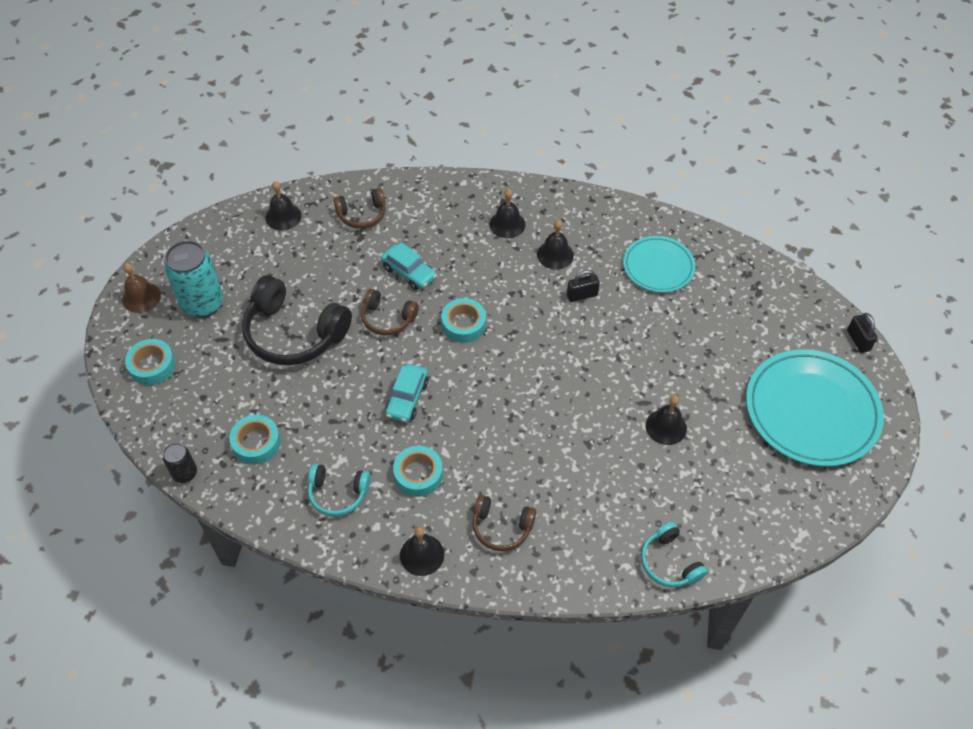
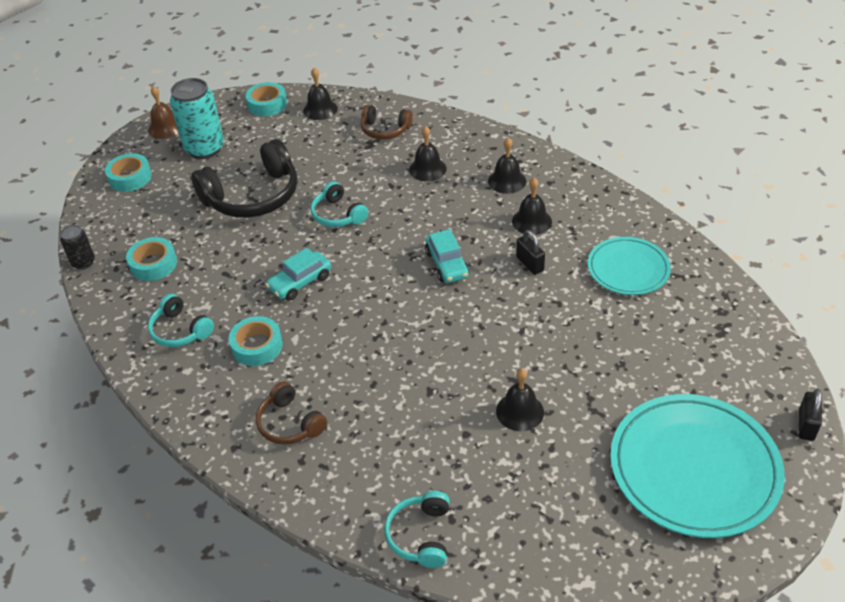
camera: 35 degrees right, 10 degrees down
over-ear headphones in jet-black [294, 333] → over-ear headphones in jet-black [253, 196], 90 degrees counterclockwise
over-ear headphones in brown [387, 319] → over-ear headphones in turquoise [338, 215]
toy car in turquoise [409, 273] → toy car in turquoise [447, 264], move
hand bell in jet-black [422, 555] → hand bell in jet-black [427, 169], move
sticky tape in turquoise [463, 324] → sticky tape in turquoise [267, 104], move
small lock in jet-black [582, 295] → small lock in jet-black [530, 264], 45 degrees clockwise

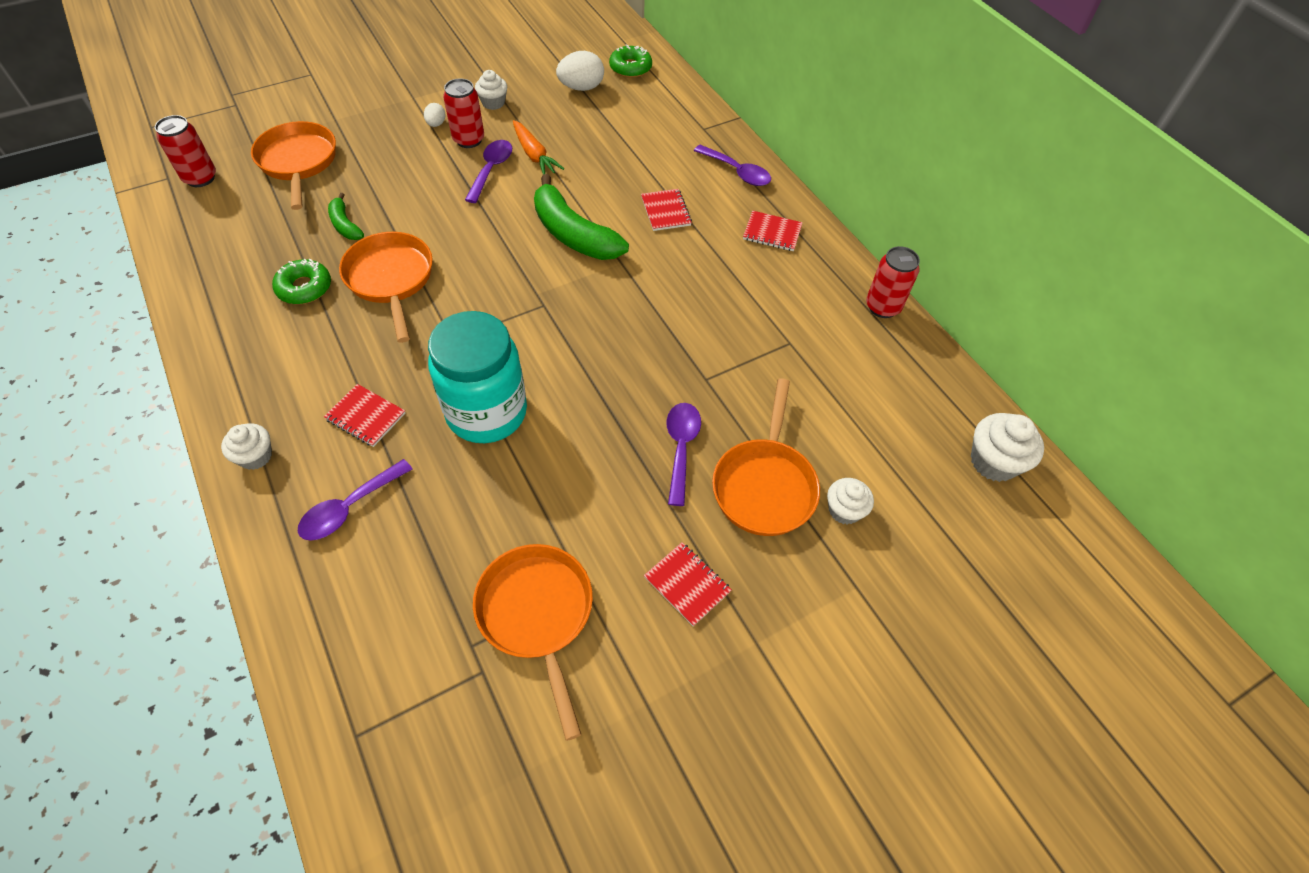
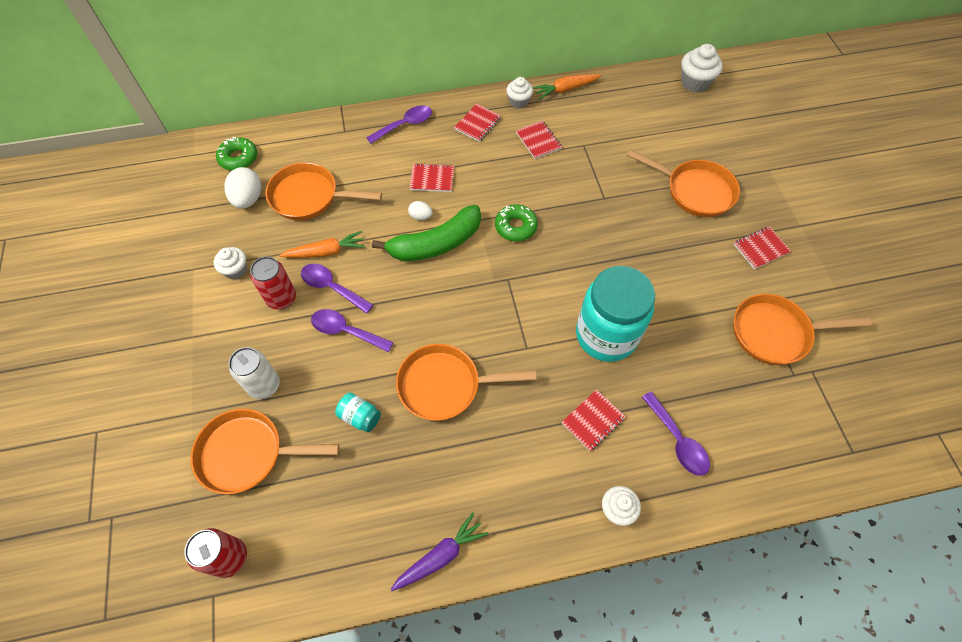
camera: 70 degrees left, 5 degrees up
doughnut in green [304, 288] → doughnut in green [515, 227], move
banana fruit in green [345, 225] → jam jar in turquoise [360, 417]
egg shape in white [436, 124] → egg shape in white [421, 216], move
teaspoon in royal purple [681, 448] → teaspoon in royal purple [346, 331], move
muffin in white [844, 510] → muffin in white [519, 101], move
tin in scarlet [882, 307] → root vegetable in bright orange [565, 89]
- → tin in white [264, 385]
- → pan in bright orange [309, 197]
- → root vegetable in royal purple [440, 555]
- → exercise book in scarlet [538, 141]

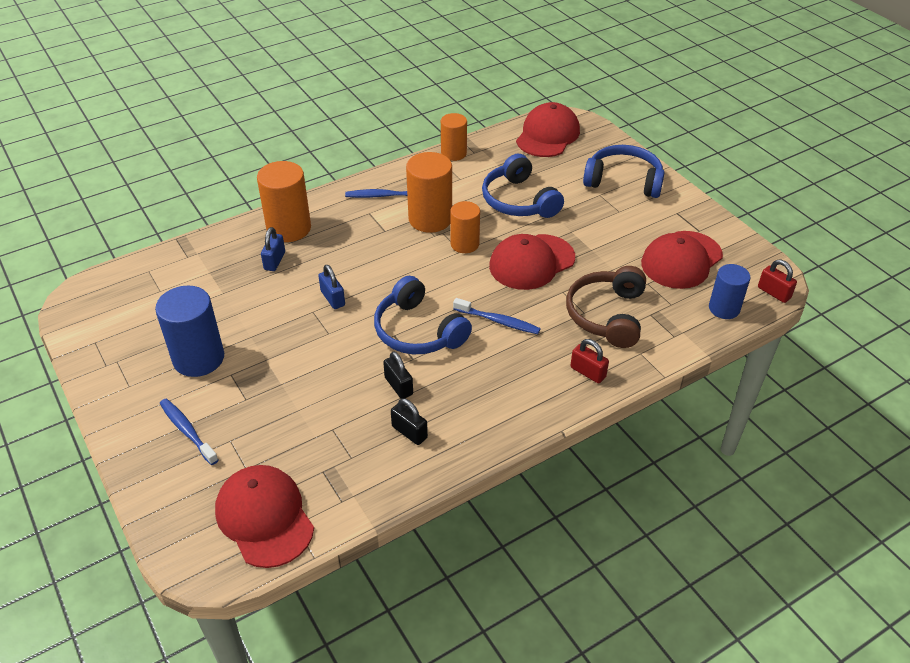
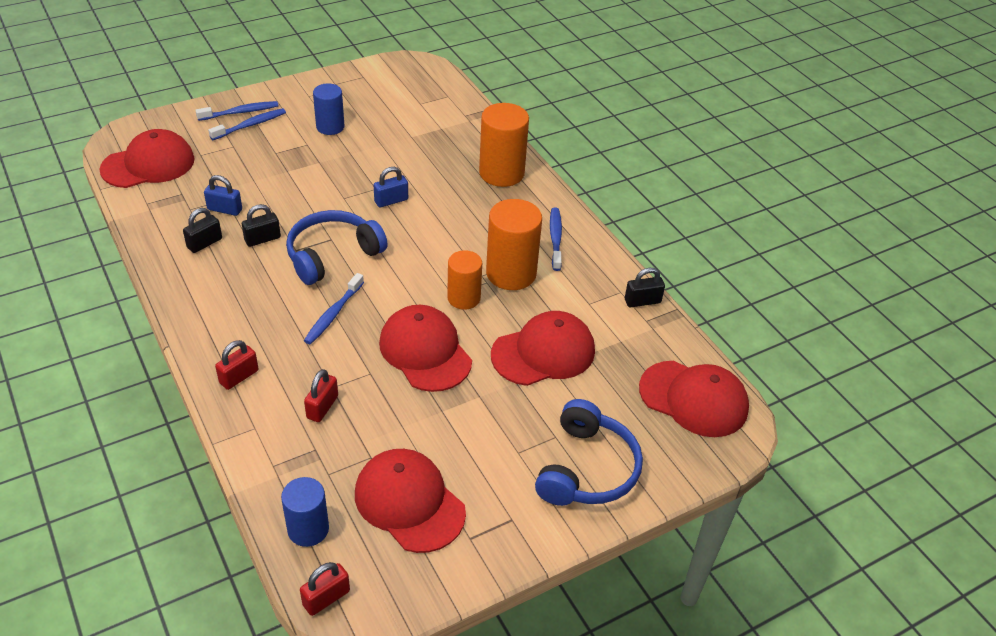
camera: 90 degrees right, 0 degrees up
cylinder shape in royal blue [198, 358] → cylinder shape in royal blue [330, 127], x0.64
small lock in royal blue [274, 261] → small lock in royal blue [225, 209], move
cylinder shape in bright orange [453, 153] → small lock in jet-black [642, 301]
over-ear headphones in royal blue [519, 201] → baseball cap in scarlet [543, 352]
over-ear headphones in brown [607, 315] → small lock in scarlet [322, 407]
- → toothbrush in royal blue [240, 112]

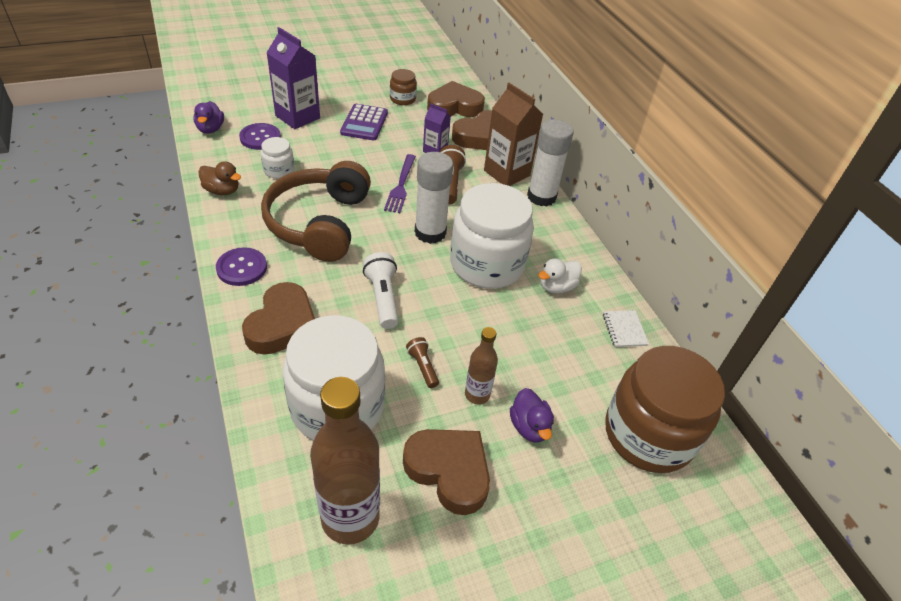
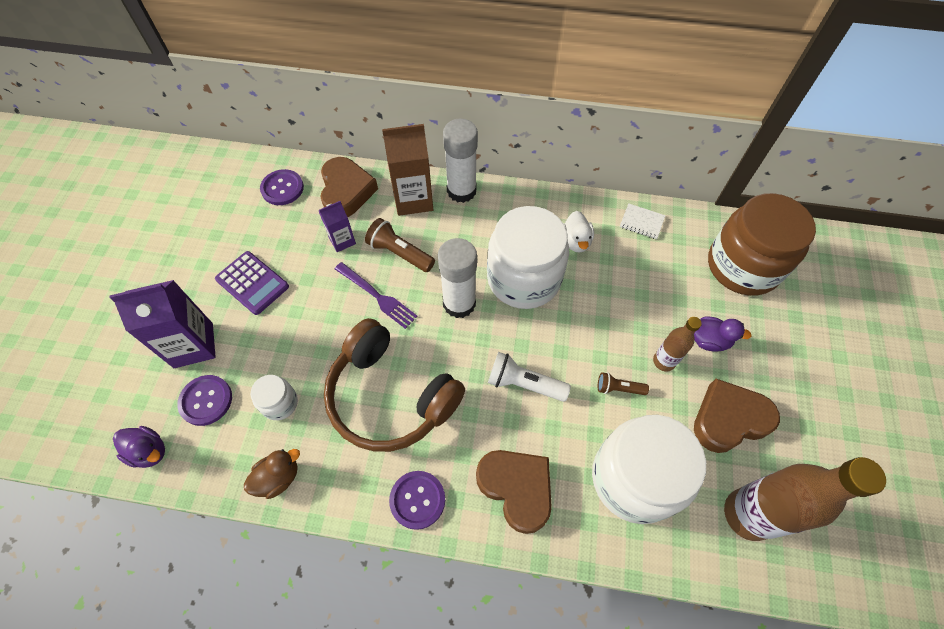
camera: 55 degrees left, 15 degrees up
jam jar in brown [402, 99] → -
heart in brown [454, 106] → shirt button in royal purple [282, 188]

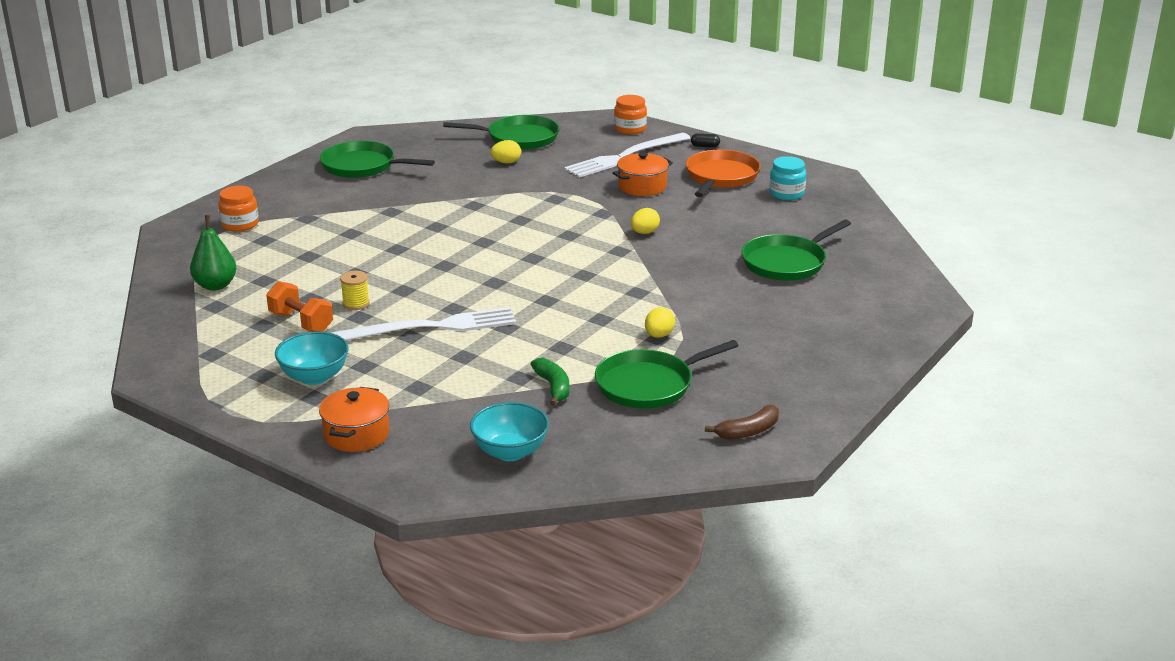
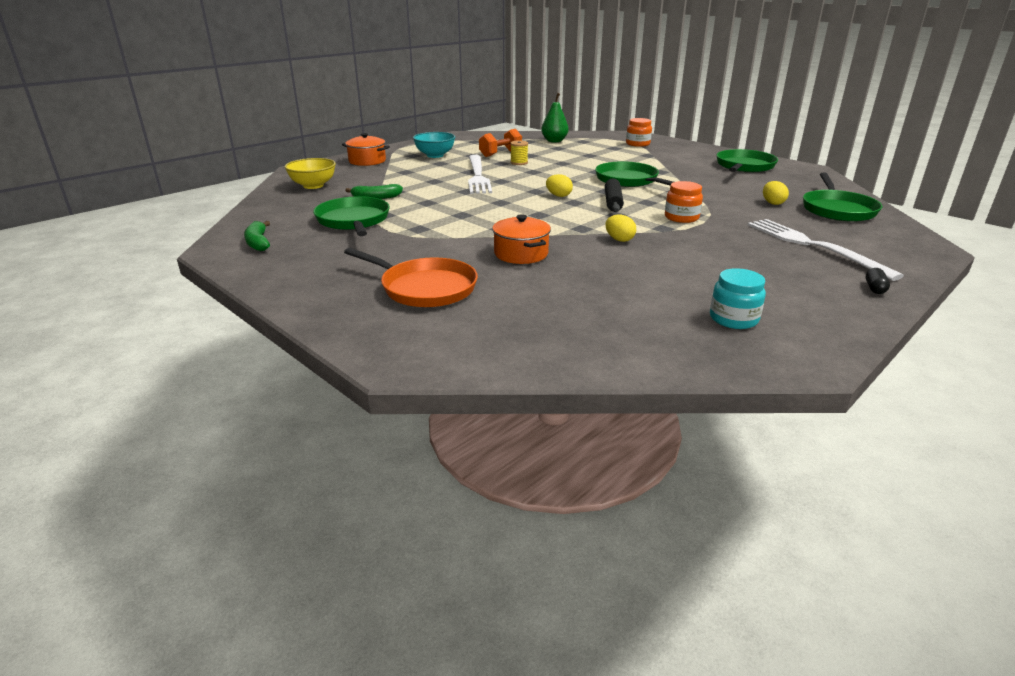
camera: 100 degrees right, 0 degrees up
bowl in turquoise [510, 452] → bowl in golden [313, 186]
pot in bright orange [642, 186] → pot in bright orange [521, 254], move
jam jar in bright orange [630, 129] → jam jar in bright orange [681, 218], move
egg shape in golden [659, 335] → egg shape in golden [558, 196], move
pan in bright orange [721, 177] → pan in bright orange [425, 288], move
banana fruit in brown [748, 431] → banana fruit in green [258, 243]
pan in green [786, 263] → pan in green [628, 180], move
- → rolling pin in jet-black [612, 202]

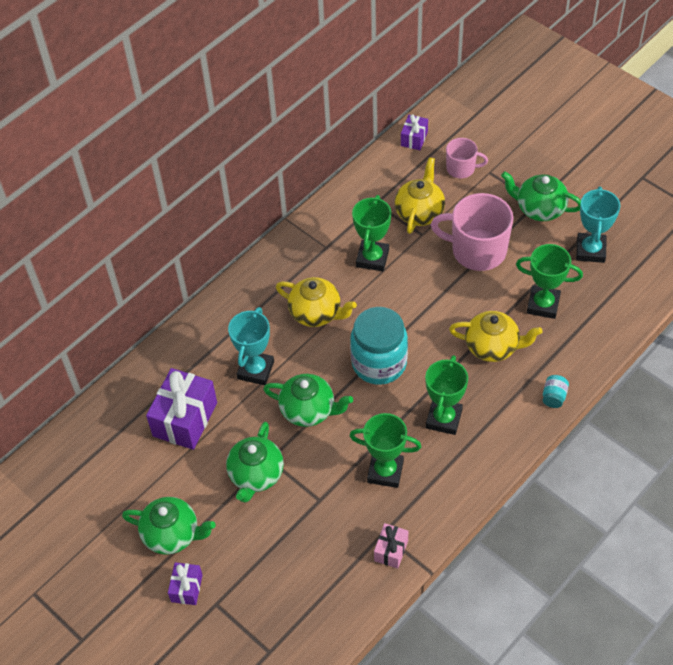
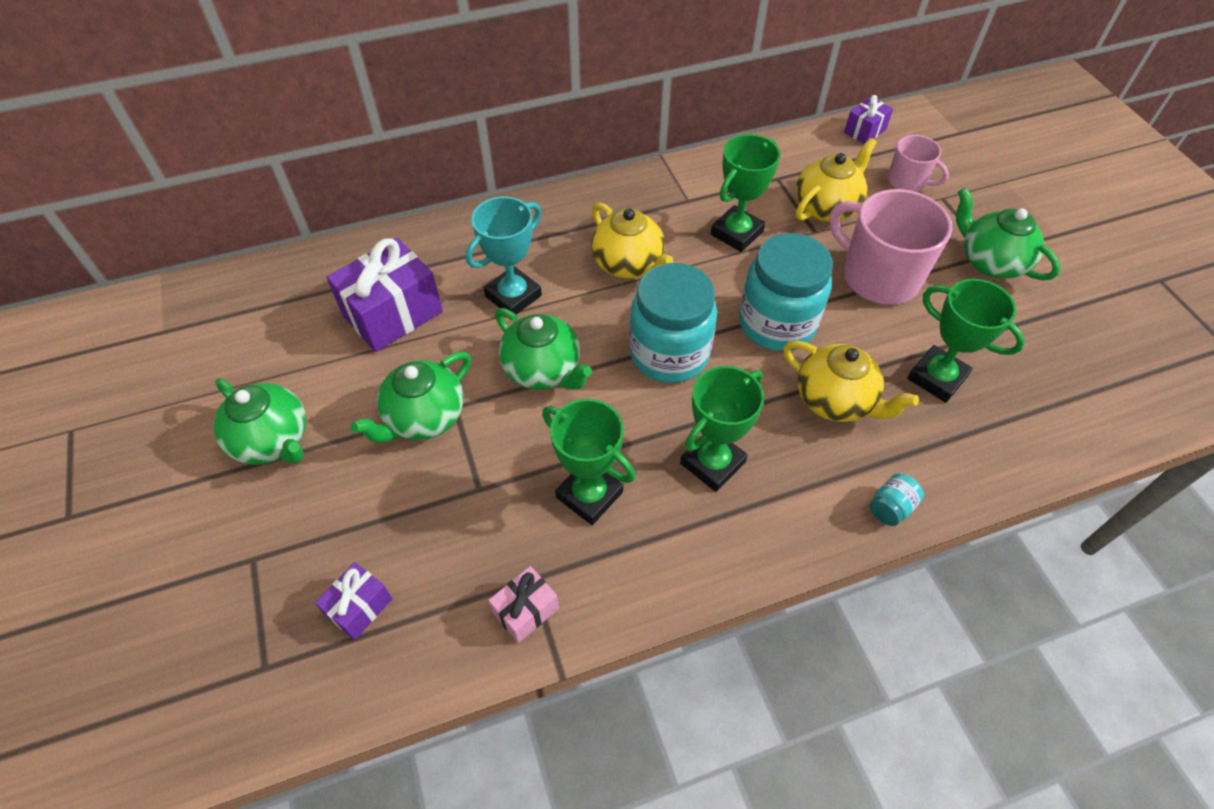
camera: 25 degrees right, 0 degrees up
gift in royal purple [186, 588] → gift in royal purple [359, 607], move
prize cup in turquoise [590, 250] → -
- → jam jar in turquoise [776, 324]

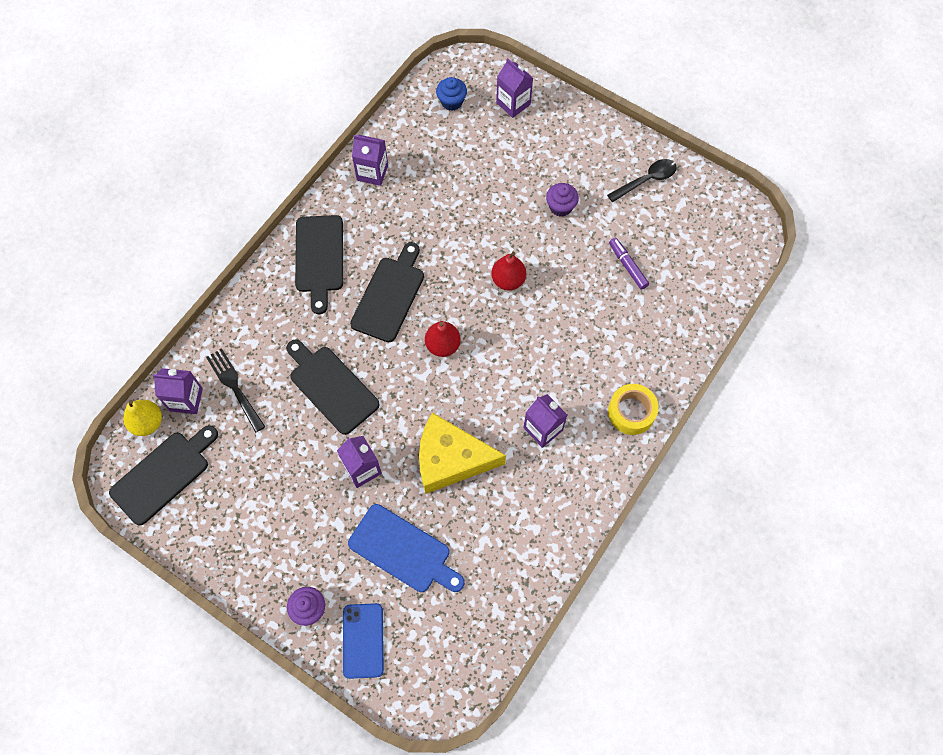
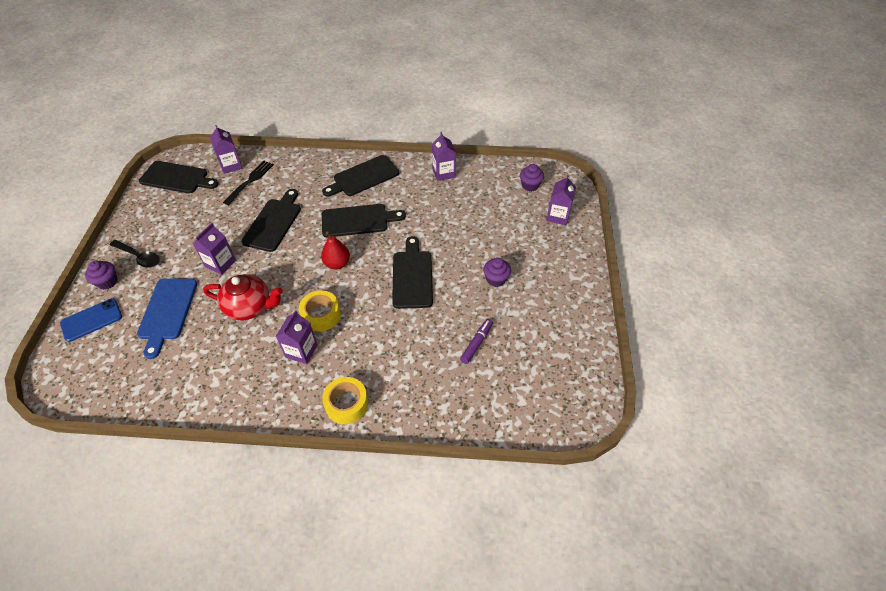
camera: 60 degrees right, 15 degrees down
toy pear in golden [147, 423] → -
piece of cheese in golden [450, 459] → china teapot in scarlet [249, 307]
muffin in royal blue [451, 102] → muffin in royal purple [530, 185]
toy pear in scarlet [508, 280] → chopping board in jet-black [412, 276]
teaspoon in jet-black [646, 180] → teaspoon in jet-black [139, 257], move
- → sticky tape in golden [321, 315]

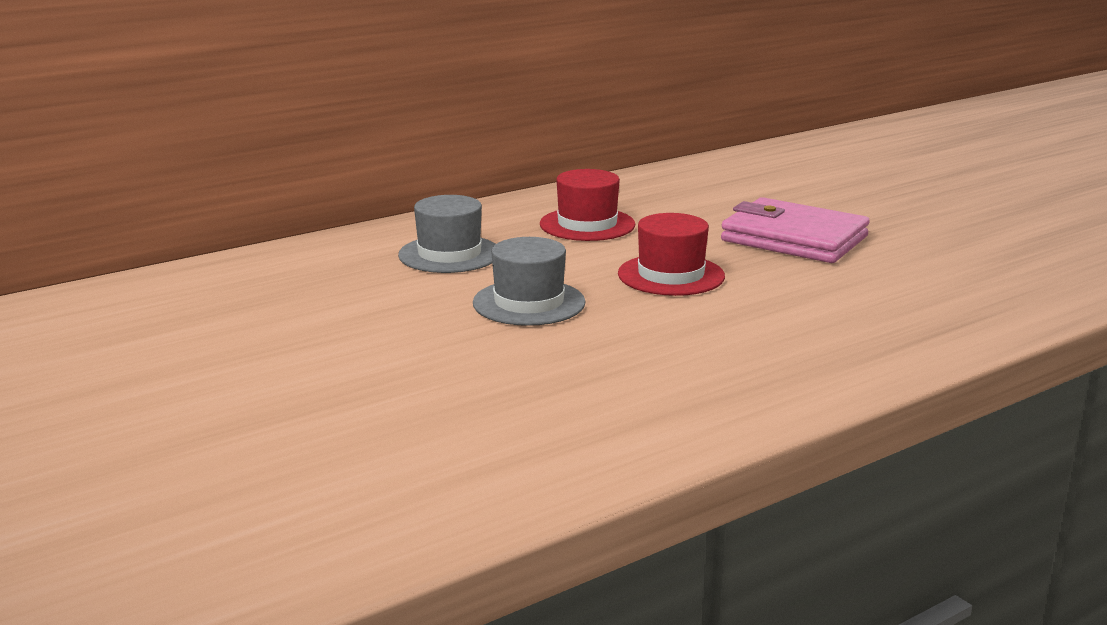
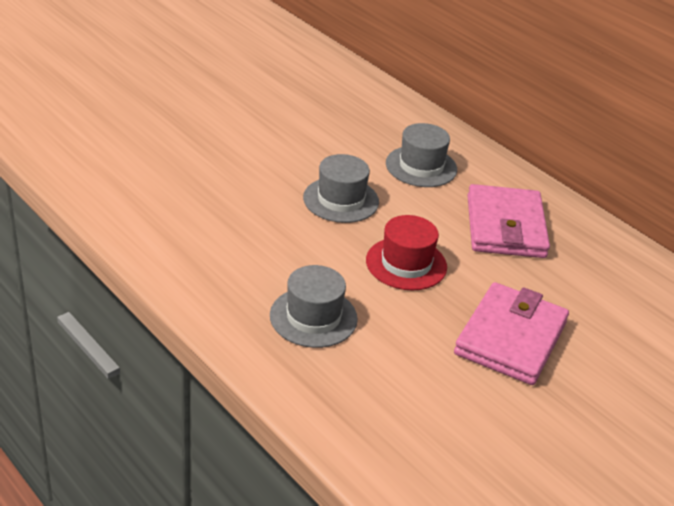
camera: 80 degrees right, 15 degrees up
top hat in scarlet [587, 224] → card wallet in rosy [505, 227]
- → top hat in gray [313, 317]

